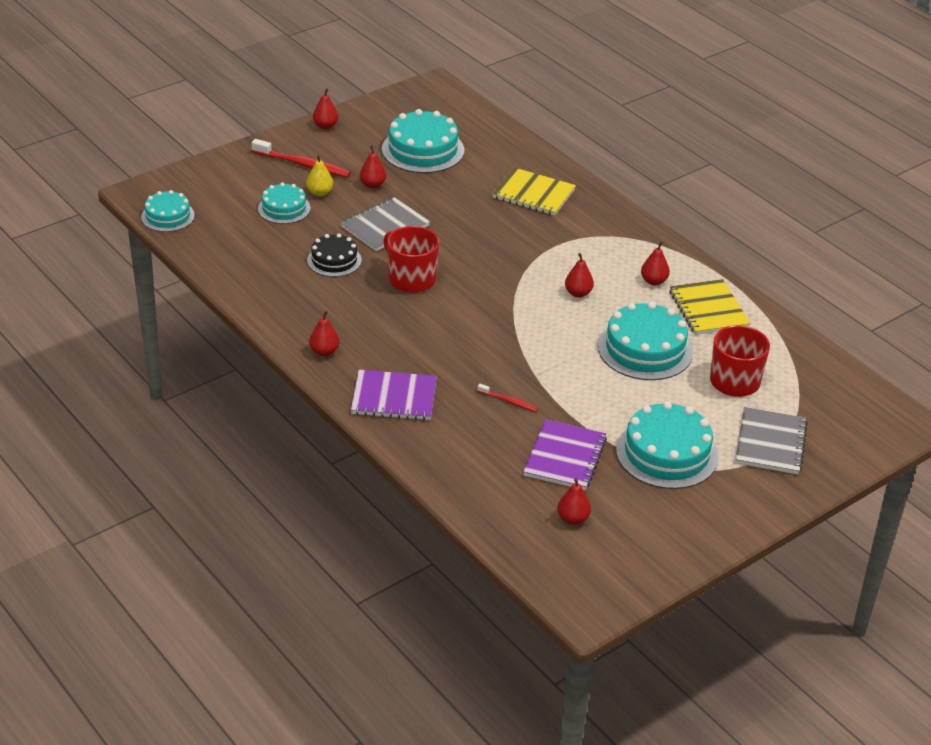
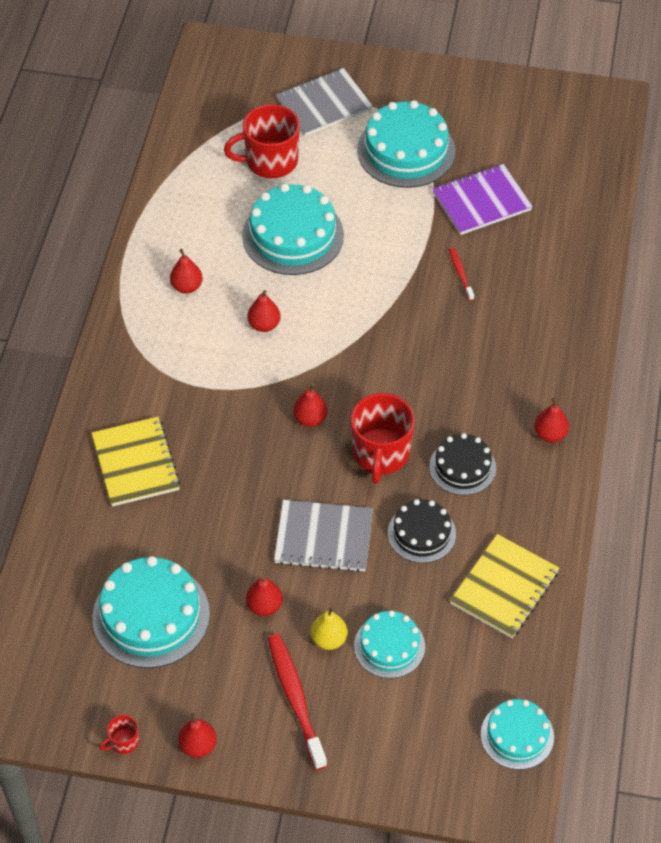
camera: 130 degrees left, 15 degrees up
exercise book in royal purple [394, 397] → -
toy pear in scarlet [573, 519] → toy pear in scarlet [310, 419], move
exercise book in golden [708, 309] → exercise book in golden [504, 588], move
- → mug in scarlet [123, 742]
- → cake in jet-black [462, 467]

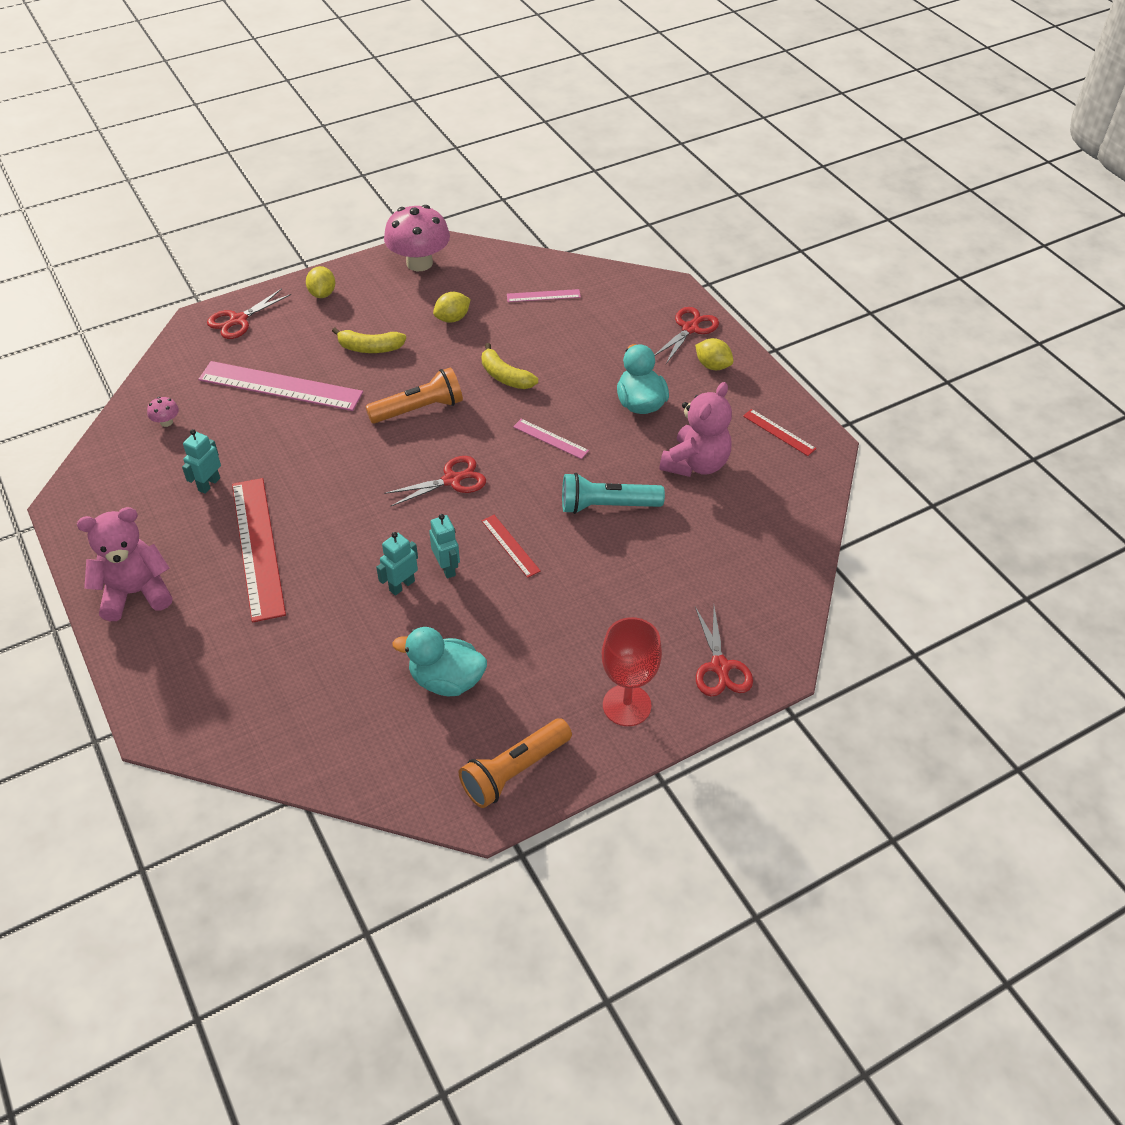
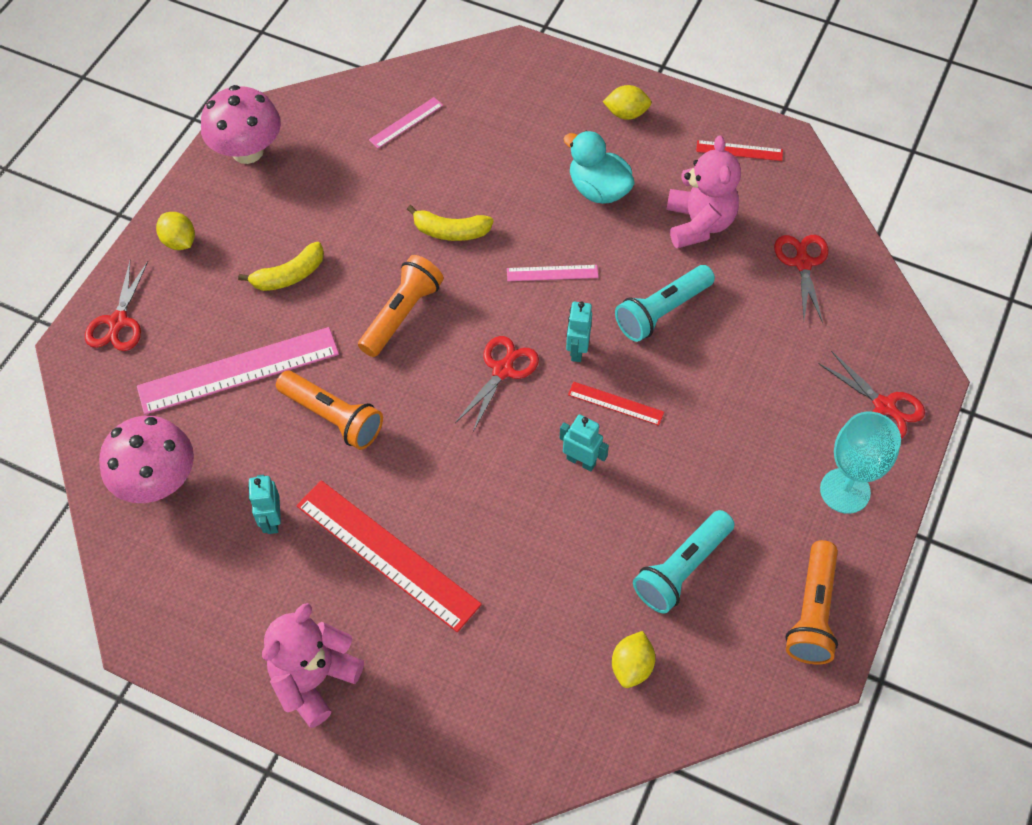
camera: 35 degrees left, 10 degrees up
toadstool in rosy [166, 422] → toadstool in rosy [157, 481], x2.41
robot in turquoise [401, 585] → robot in turquoise [577, 350], move
duck in turquoise [446, 680] → flashlight in turquoise [681, 569]
lemon in golden [452, 318] → lemon in golden [631, 666], move
goblet in scarlet [627, 705] → goblet in turquoise [845, 491]
pair of scissors in scarlet [690, 328] → pair of scissors in scarlet [802, 263], move
- → flashlight in bright orange [333, 417]

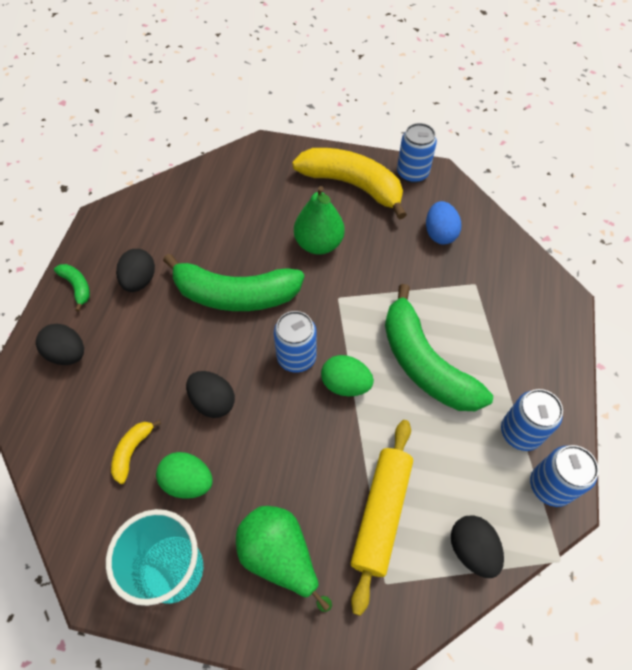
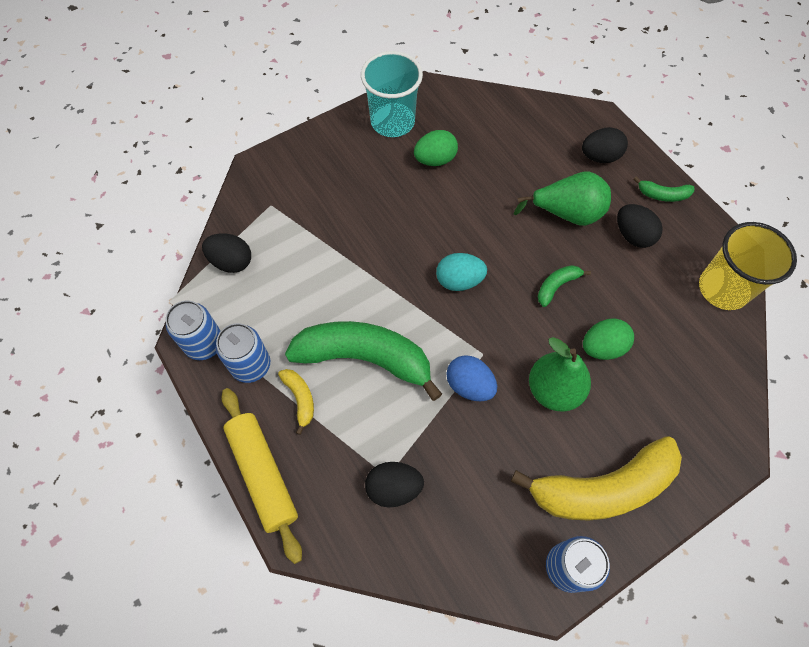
camera: 135 degrees right, 5 degrees up
banana fruit in golden [132, 451] → banana fruit in golden [300, 399], move
banana fruit in green [235, 295] → banana fruit in green [556, 286], x0.43
egg shape in jet-black [213, 402] → egg shape in jet-black [394, 488], move
toy pear in green [280, 556] → toy pear in green [567, 213], move
tin in royal blue [296, 357] → egg shape in turquoise [459, 281]
egg shape in green [345, 384] → egg shape in green [602, 347], move
rolling pin in golden [381, 514] → rolling pin in golden [263, 474], move
egg shape in royal blue [440, 234] → egg shape in royal blue [469, 385], move
- → beaker in golden [723, 289]

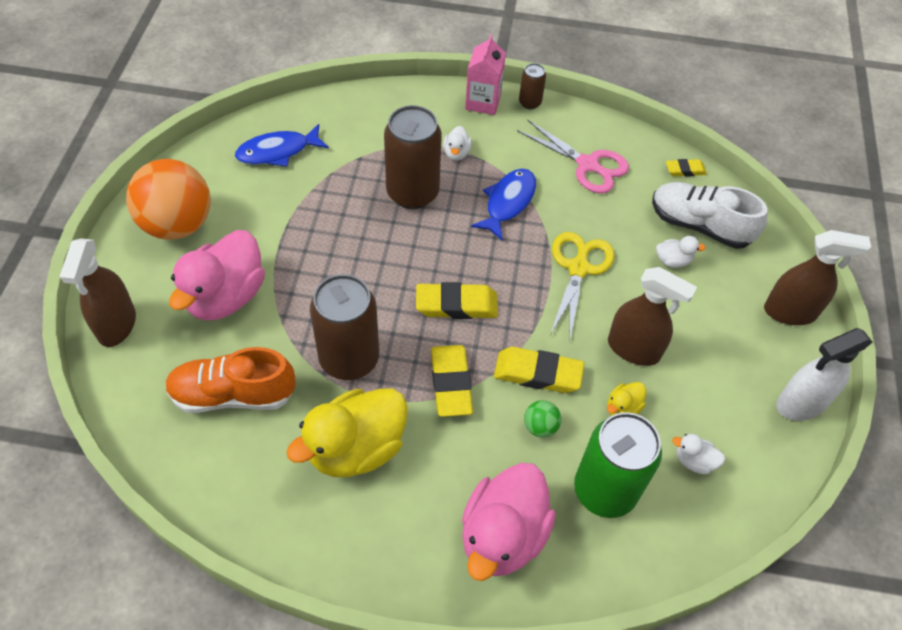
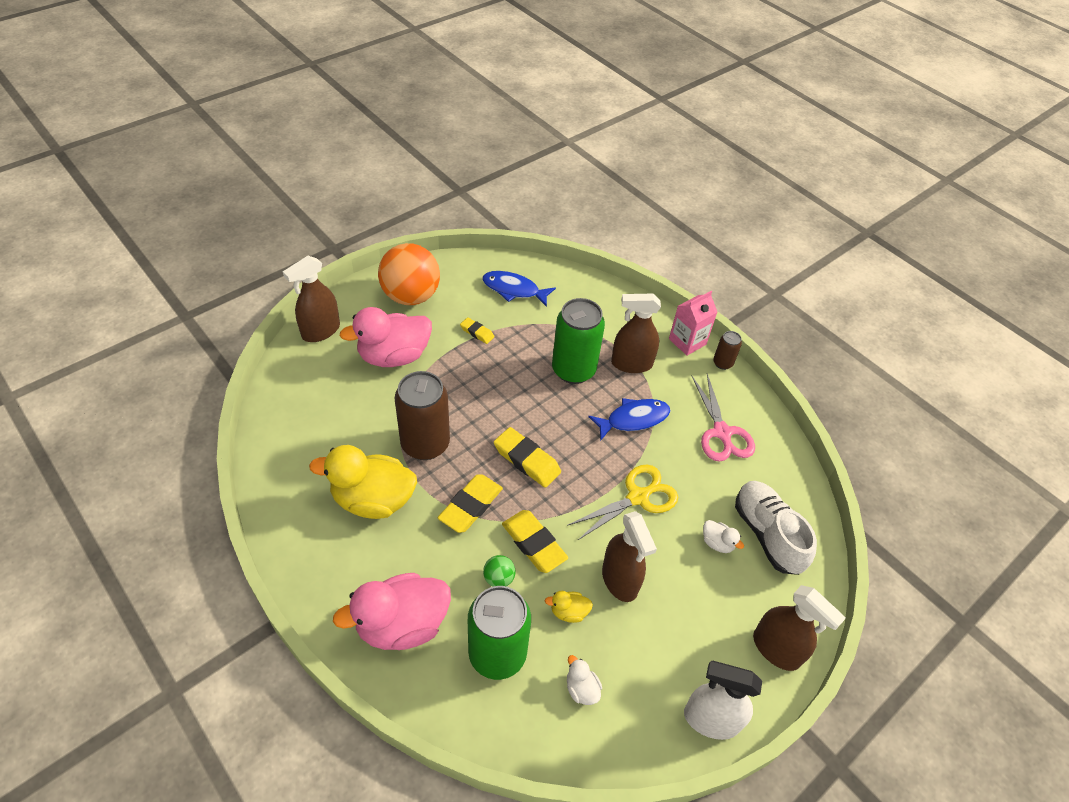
camera: 40 degrees right, 5 degrees down
shoe in bright orange [233, 394] → -
tin in brown [412, 193] → tin in green [573, 370]
duck in white [456, 153] → spray cleaner in brown [631, 364]
eraser in golden [685, 170] → eraser in golden [477, 332], move

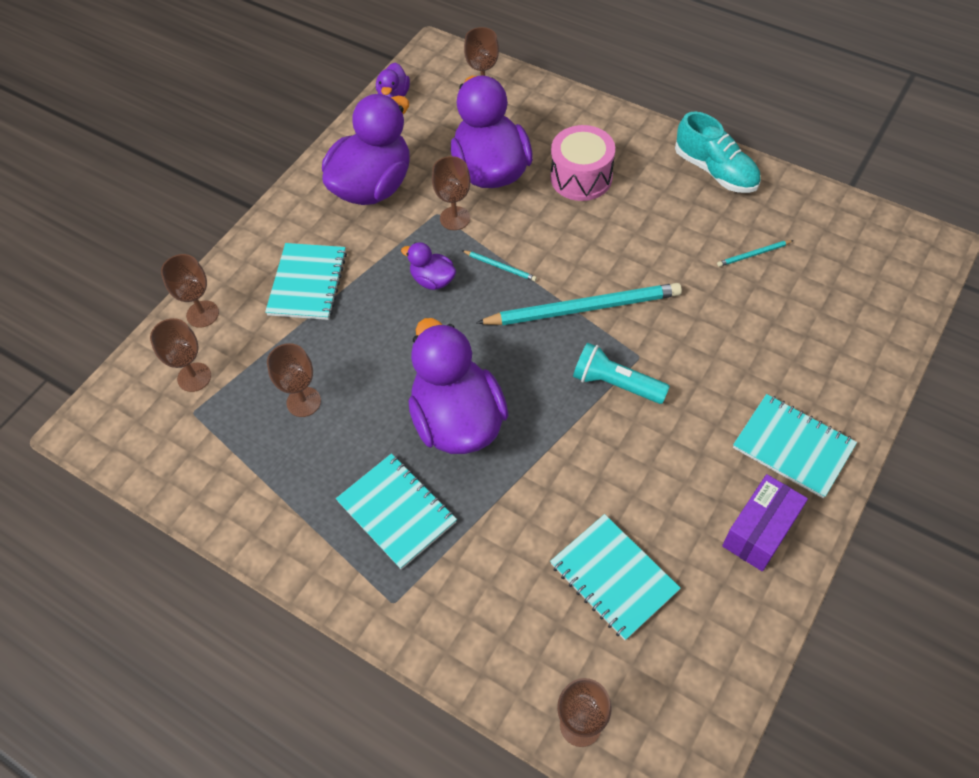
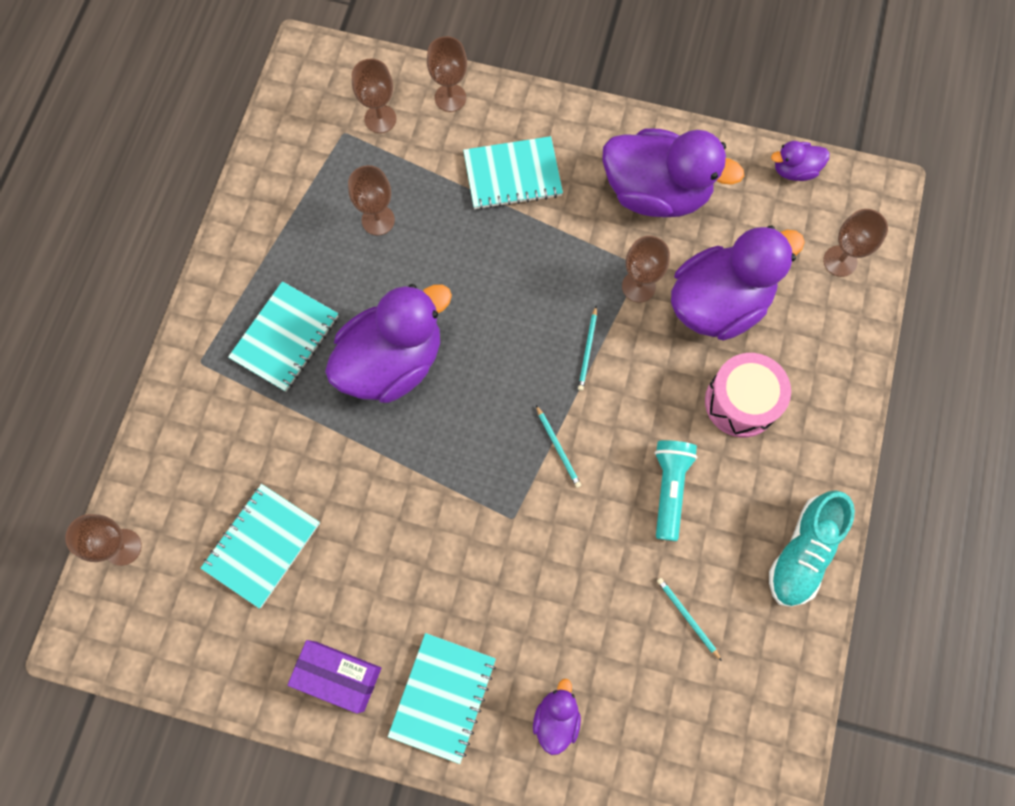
camera: 70 degrees right, 15 degrees up
duck in royal purple [432, 280] → duck in royal purple [556, 718], move
wooden pencil in turquoise [583, 308] → wooden pencil in turquoise [558, 448], x0.42
flashlight in turquoise [615, 383] → flashlight in turquoise [669, 488], move

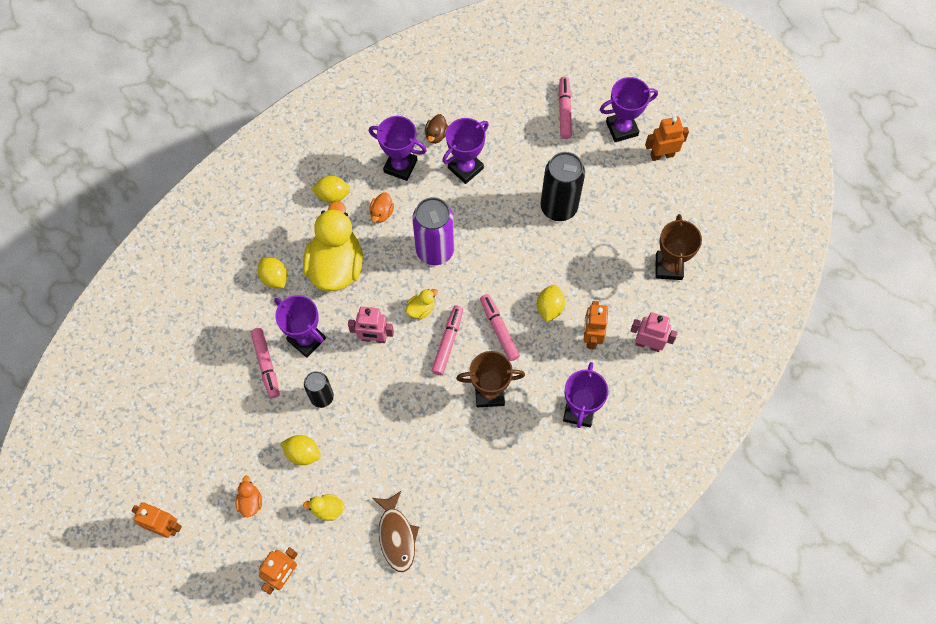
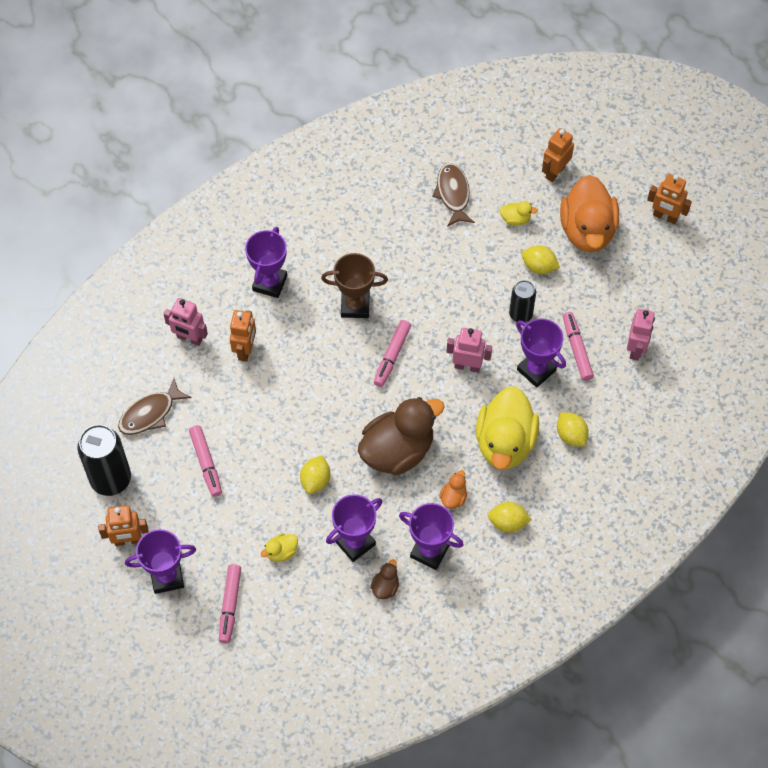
camera: 175 degrees left, 5 degrees down
duck in bright orange [250, 502] → duck in bright orange [587, 230], x2.42
duck in golden [421, 309] → duck in golden [281, 552], move
tin in royal purple [435, 251] → duck in brown [397, 451]
marker pen in rosy [499, 329] → marker pen in rosy [206, 463], move
lemon in golden [549, 308] → lemon in golden [315, 480], move
tin in jet-black [558, 207] → tin in jet-black [111, 479], move
prize cup in brown [668, 267] → toy fish in brown [150, 413]
- → robot in rosy [636, 349]

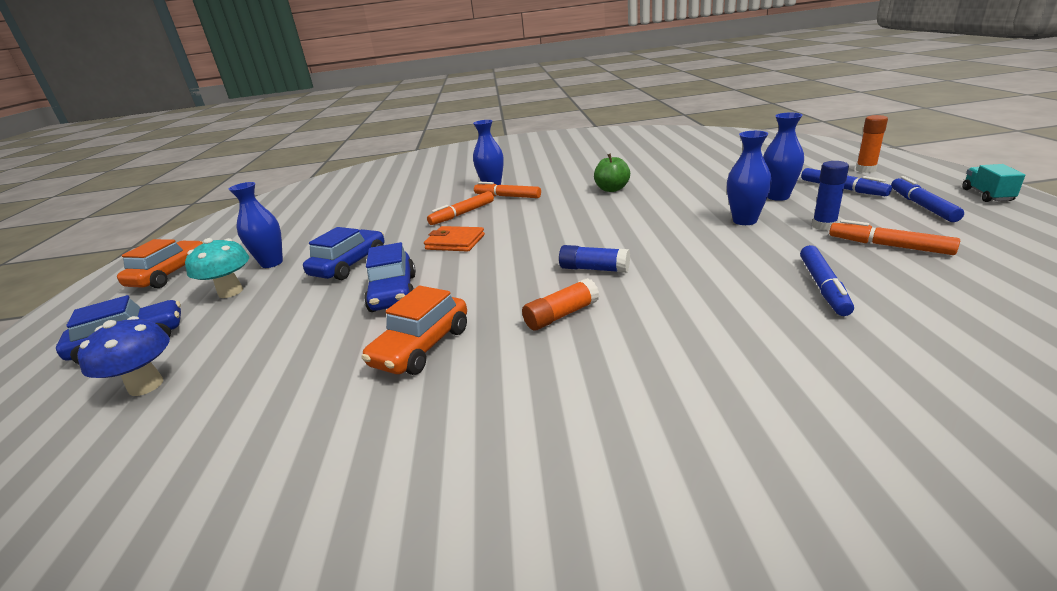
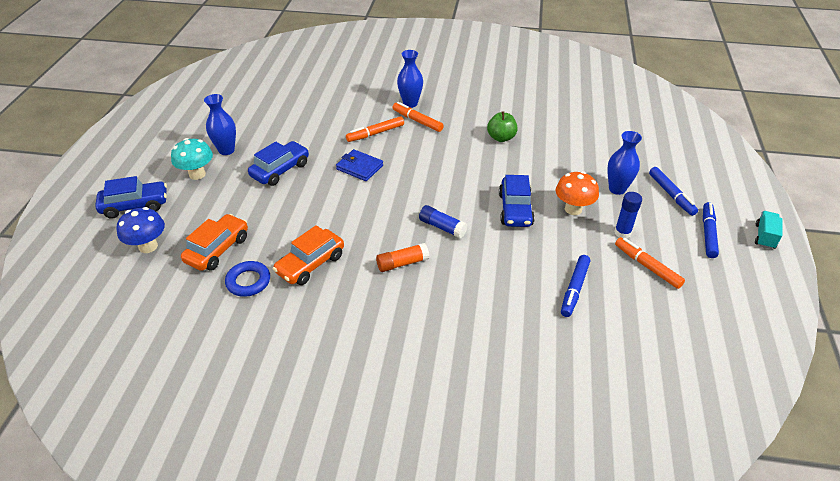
camera: 10 degrees right, 15 degrees up
toy car in bright orange [170, 274] → toy car in bright orange [217, 249], move
toy car in royal blue [394, 293] → toy car in royal blue [515, 209], move
card wallet in bright orange [455, 242] → card wallet in royal blue [359, 167]
vase in royal blue [744, 221] → toadstool in bright orange [573, 209]
glue in bright orange [865, 170] → -
- → torus in royal blue [248, 281]

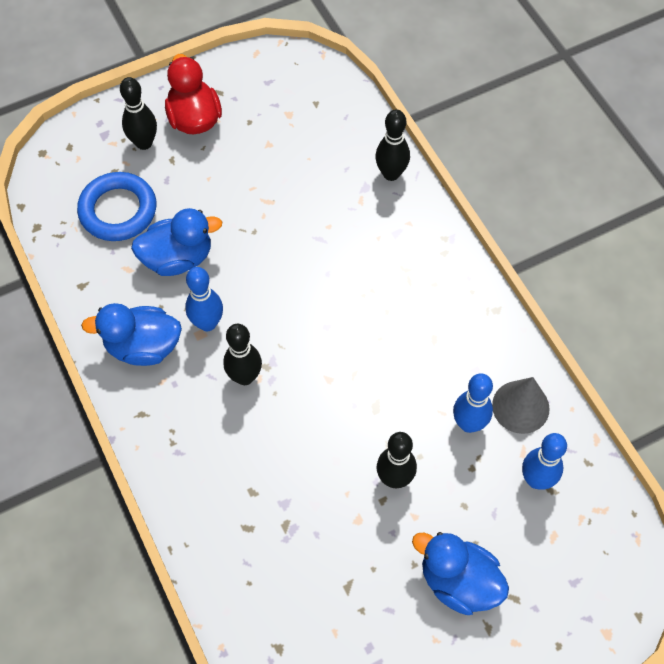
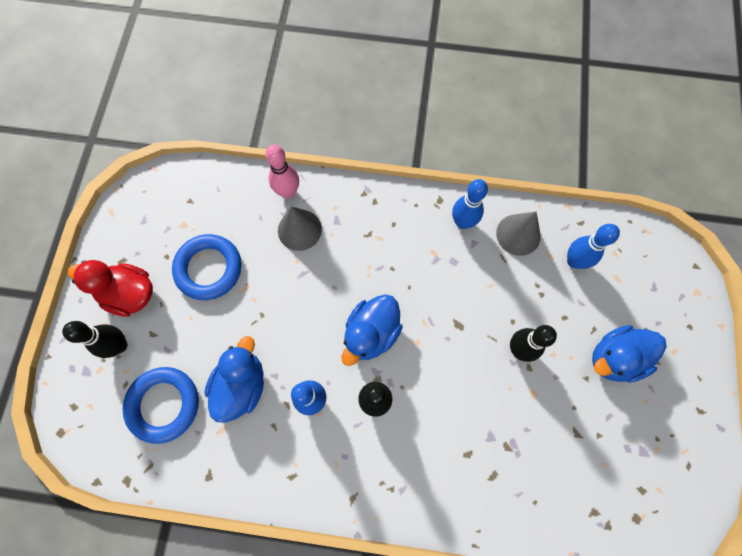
camera: 55 degrees left, 10 degrees up
duck in royal blue [143, 347] → duck in royal blue [371, 333], move
bowling pin in jet-black [391, 174] → bowling pin in rosy [288, 192]
bowling pin in royal blue [469, 424] → bowling pin in royal blue [462, 222], move
- → torus in royal blue [209, 269]
- → cone shape in gray [299, 230]

